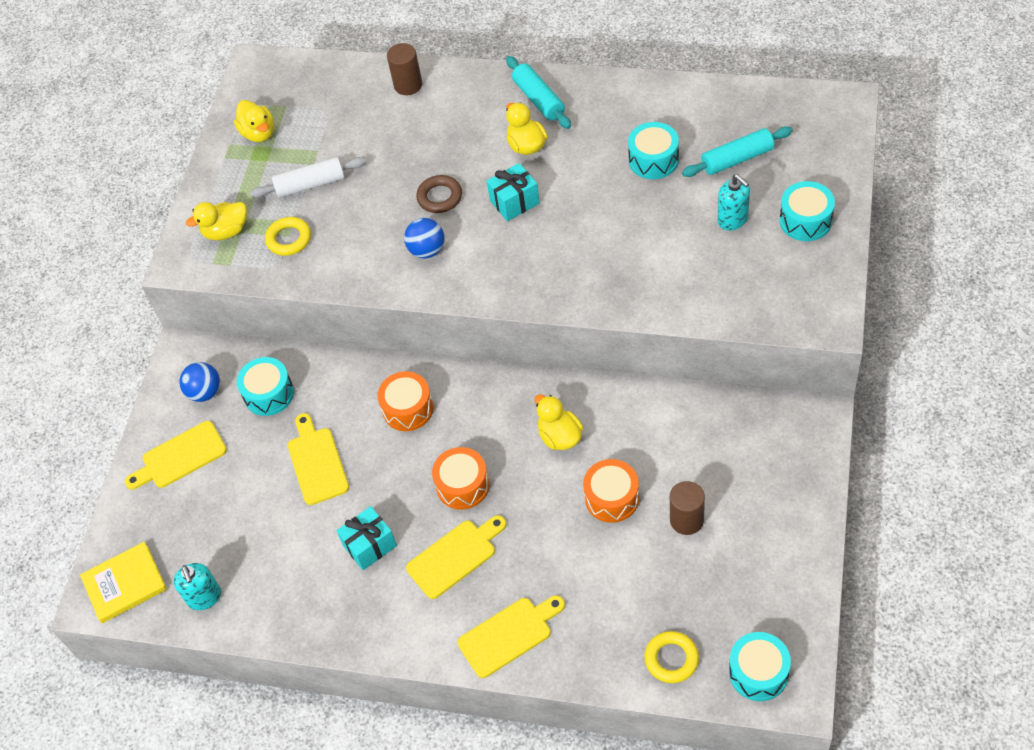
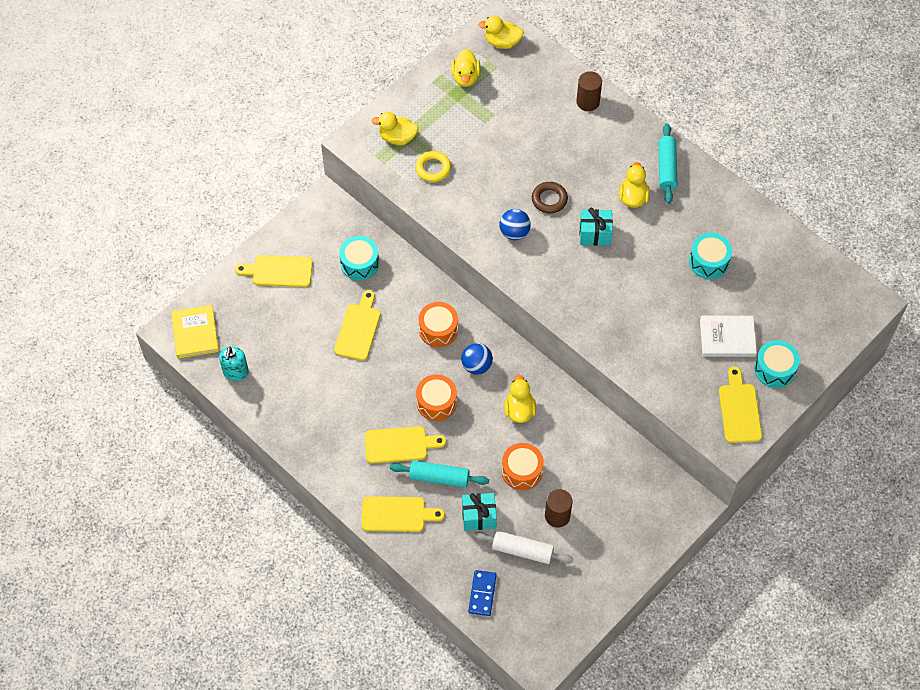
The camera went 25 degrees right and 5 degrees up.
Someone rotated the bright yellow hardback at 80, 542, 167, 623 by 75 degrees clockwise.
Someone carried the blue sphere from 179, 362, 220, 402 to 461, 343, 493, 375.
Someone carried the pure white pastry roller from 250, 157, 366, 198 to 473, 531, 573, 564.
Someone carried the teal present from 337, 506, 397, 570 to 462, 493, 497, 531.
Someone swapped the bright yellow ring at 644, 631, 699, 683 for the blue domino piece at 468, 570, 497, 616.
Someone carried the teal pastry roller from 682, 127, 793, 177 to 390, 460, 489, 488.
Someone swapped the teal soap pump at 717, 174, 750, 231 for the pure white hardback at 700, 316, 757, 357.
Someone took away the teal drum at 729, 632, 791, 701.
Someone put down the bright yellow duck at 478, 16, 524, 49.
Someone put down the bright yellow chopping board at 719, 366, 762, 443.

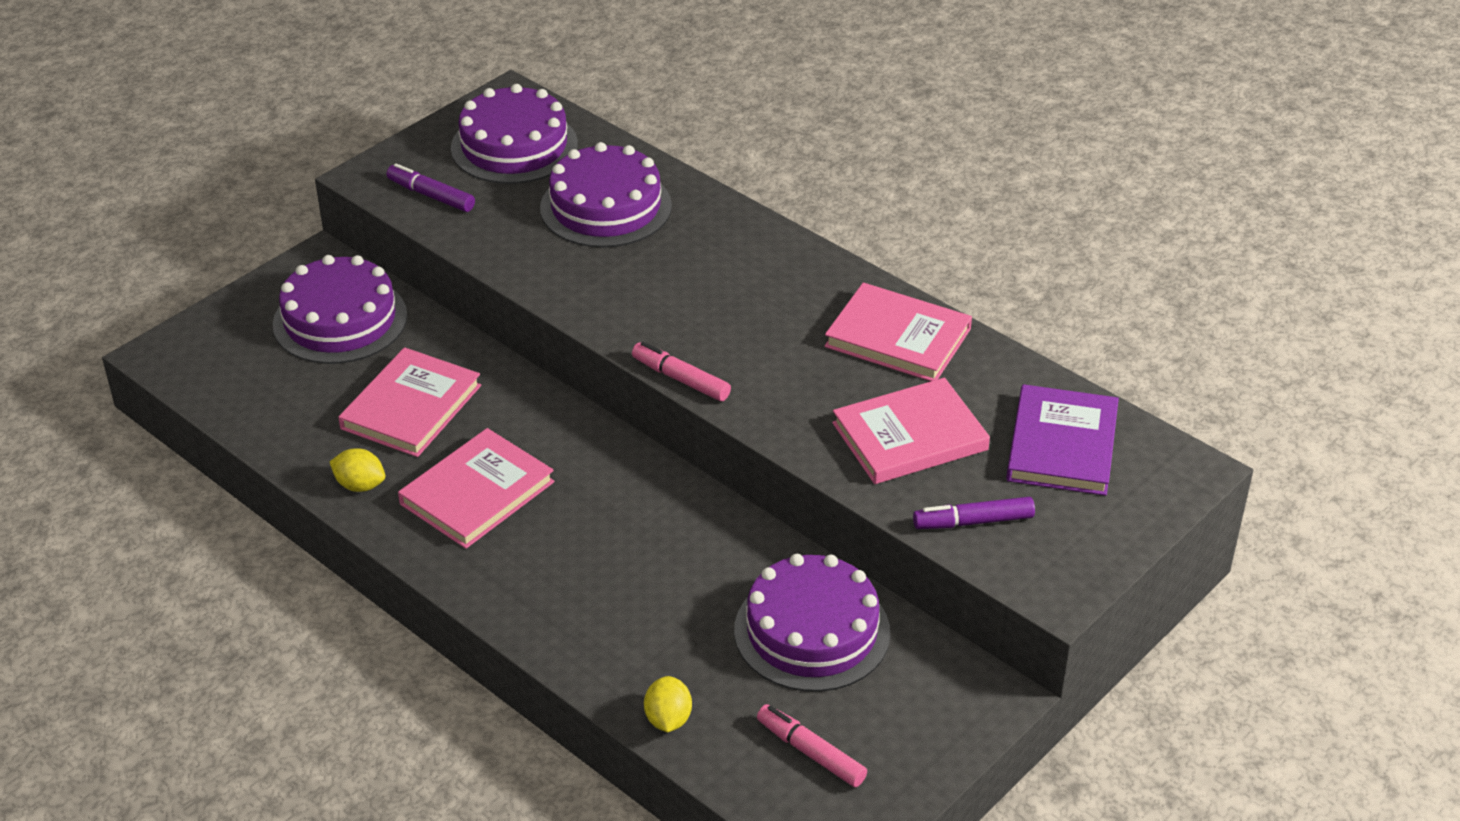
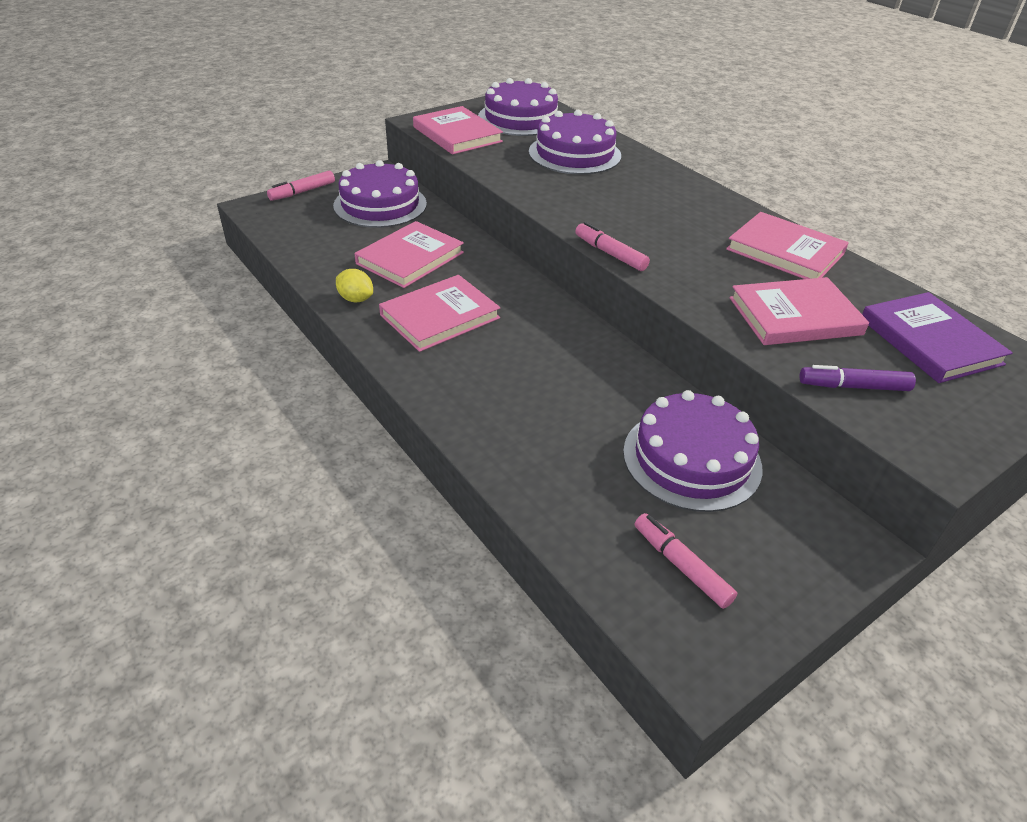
The camera went 10 degrees right and 0 degrees up.
Someone swapped the violet marker pen at 387, 164, 475, 212 for the rose-pink hardback at 413, 106, 503, 155.
Someone took away the bright yellow toy lemon at 644, 676, 692, 732.
Someone rotated the violet hardback at 1006, 384, 1119, 496 by 45 degrees counterclockwise.
Someone put down the rose-pink marker pen at 267, 171, 335, 201.

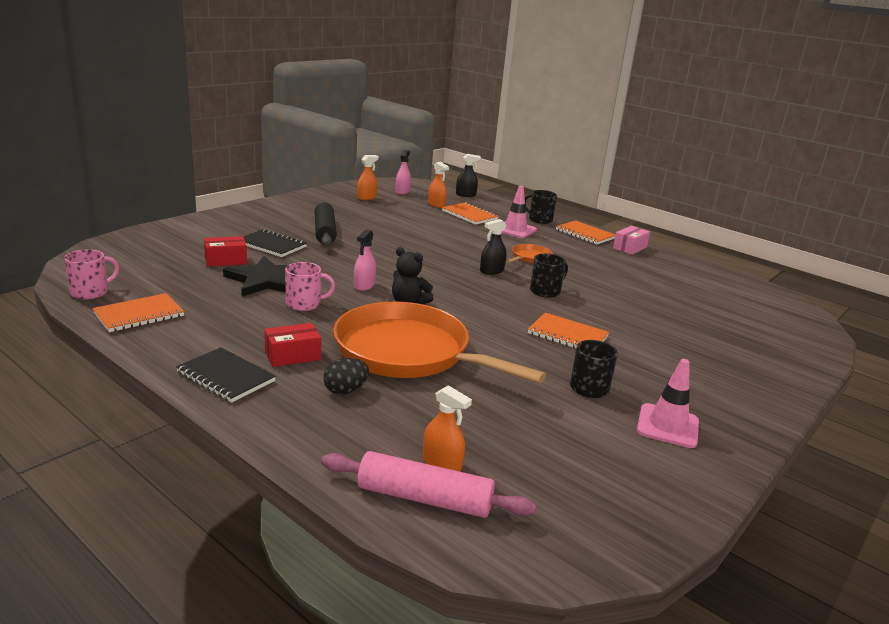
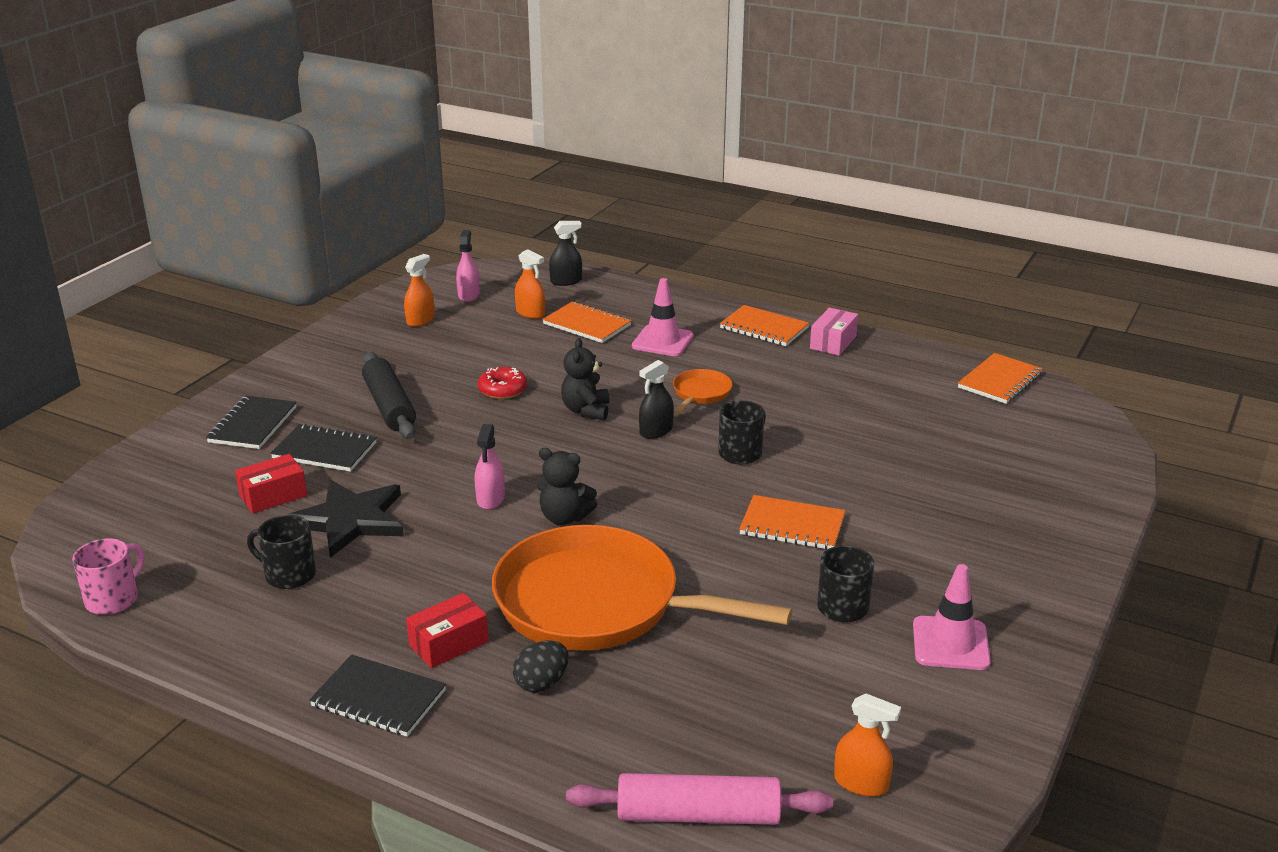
The camera went 10 degrees left and 5 degrees up.
Someone carried the orange notebook from 93, 293, 185, 332 to 958, 353, 1043, 404.
Someone took away the rose-pink mug at 285, 262, 335, 311.
Someone carried the orange spray cleaner from 423, 385, 472, 472 to 834, 694, 901, 797.
Someone carried the ebony mug from 525, 190, 557, 224 to 247, 515, 316, 589.
Someone put down the ebony notebook at 206, 396, 297, 449.
Someone put down the scarlet donut at 478, 367, 527, 399.
Someone put down the ebony teddy bear at 561, 338, 609, 420.

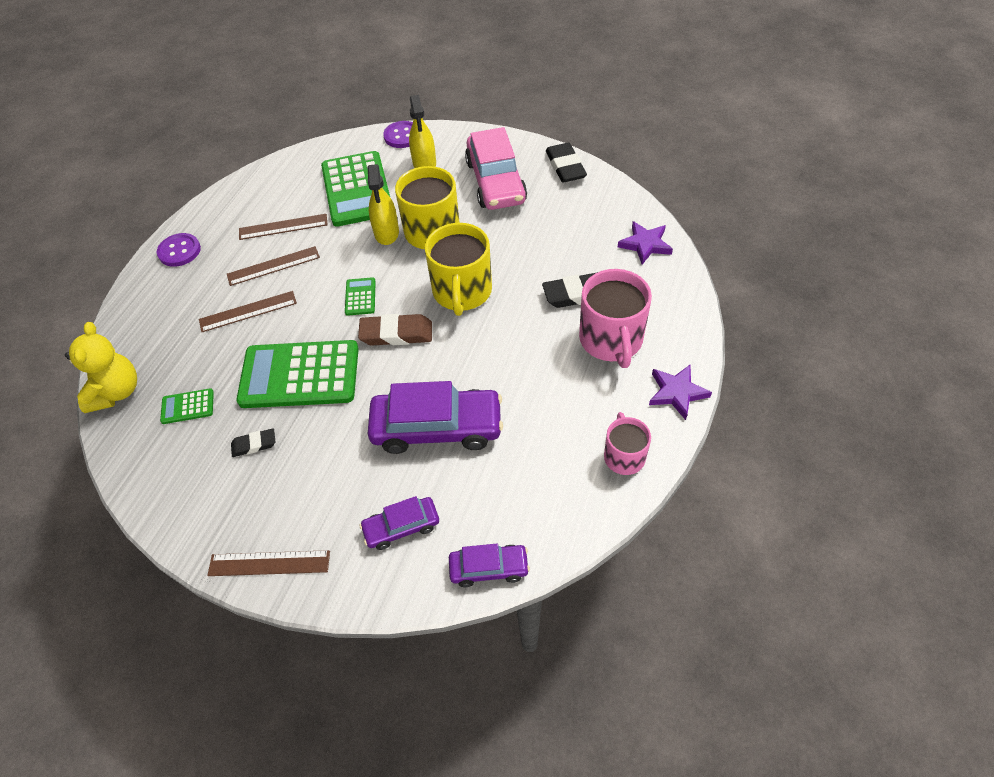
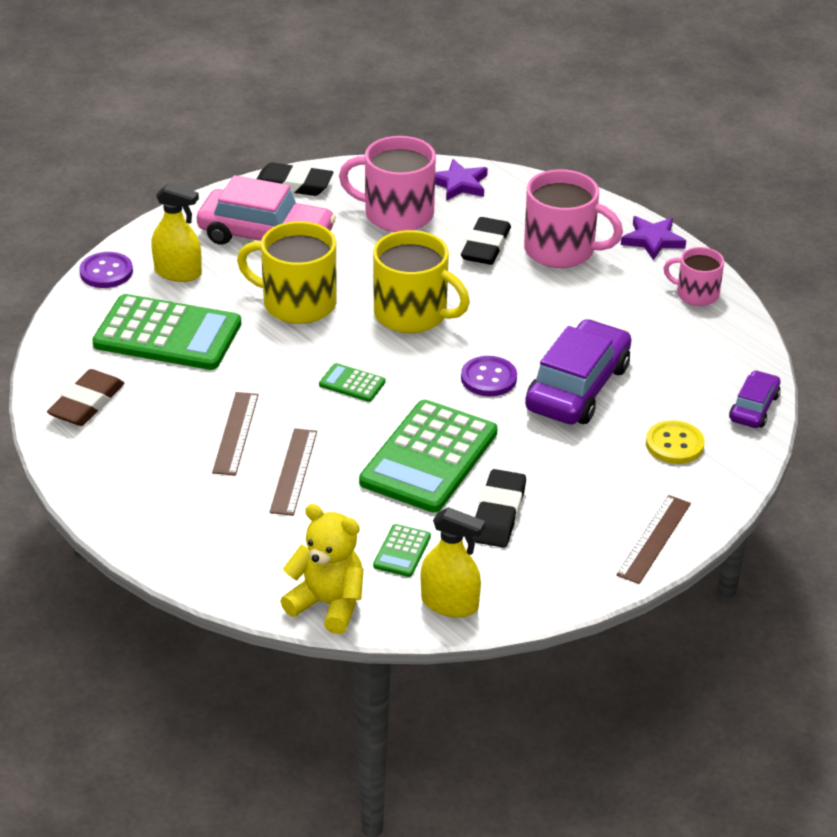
The camera went 65 degrees left and 15 degrees down.
Someone carried the violet button from 157, 233, 201, 267 to 461, 356, 517, 396.
Someone scaled the ebony eraser at 231, 428, 275, 457 by 1.72.
Someone took away the brown ruler at 239, 214, 328, 240.
Someone carried the brown eraser from 358, 314, 432, 346 to 47, 369, 124, 426.
Someone swapped the violet automobile at 360, 496, 439, 550 for the bright yellow button at 646, 420, 705, 464.
Someone carried the bright yellow spray cleaner from 367, 164, 399, 245 to 421, 507, 485, 618.
Someone put down the rose-pink mug at 339, 136, 436, 232.

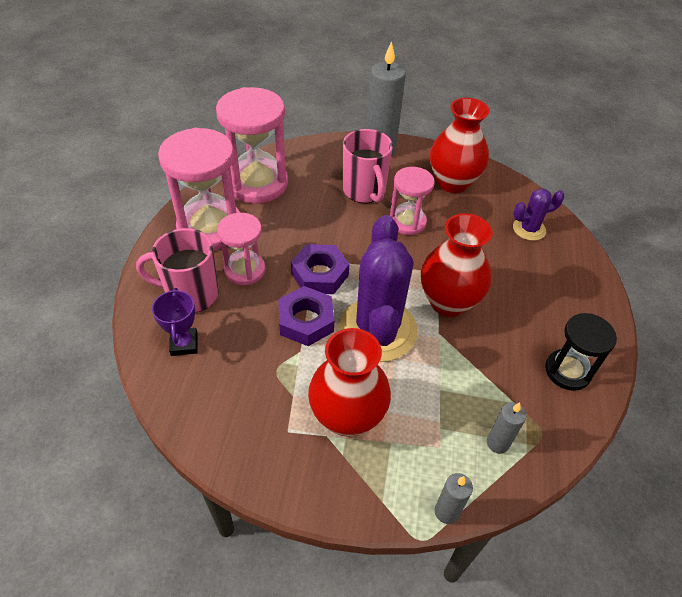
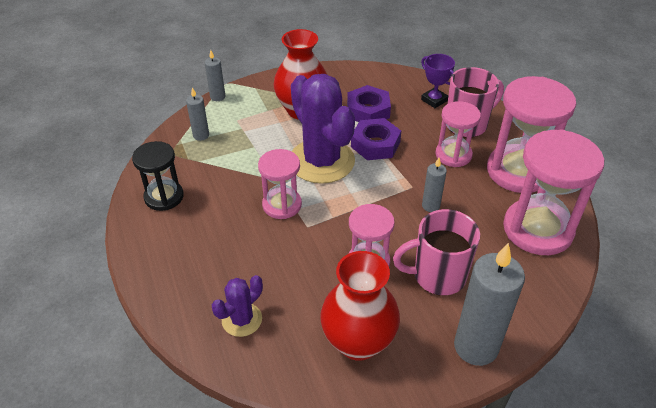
The camera went 150 degrees right and 5 degrees down.
Someone carried the violet nut from 291, 244, 349, 294 to 347, 85, 391, 122.
Someone rotated the rose-pink mug at 343, 129, 393, 203 by 45 degrees counterclockwise.
Someone swapped the scarlet vase at 421, 213, 493, 317 for the rose-pink sand timer at 258, 149, 302, 219.
Someone put down the ash-grey wax candle at 422, 158, 447, 212.

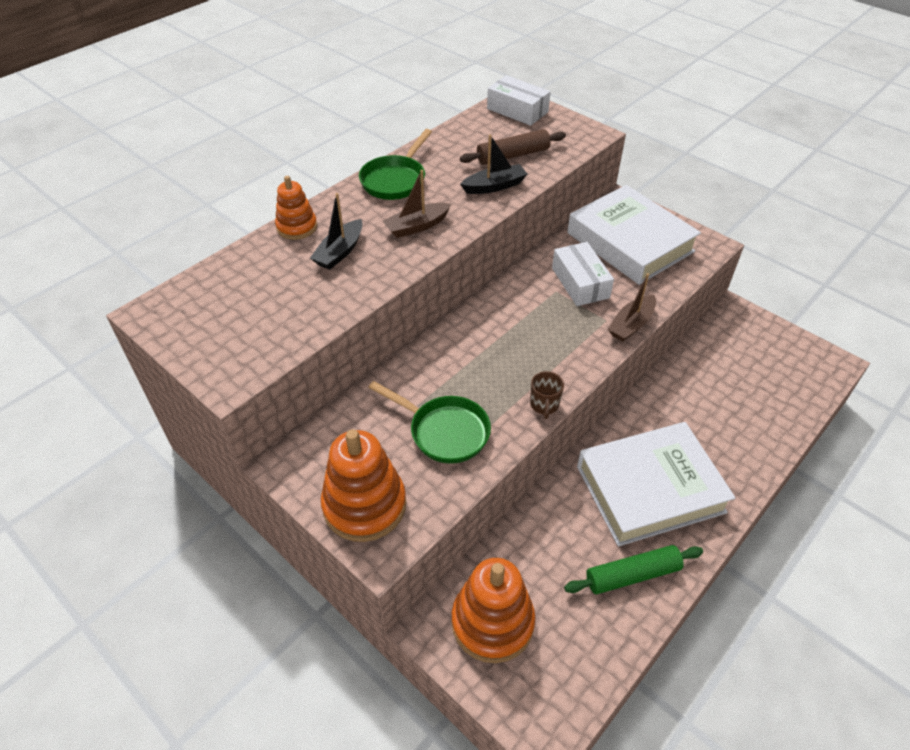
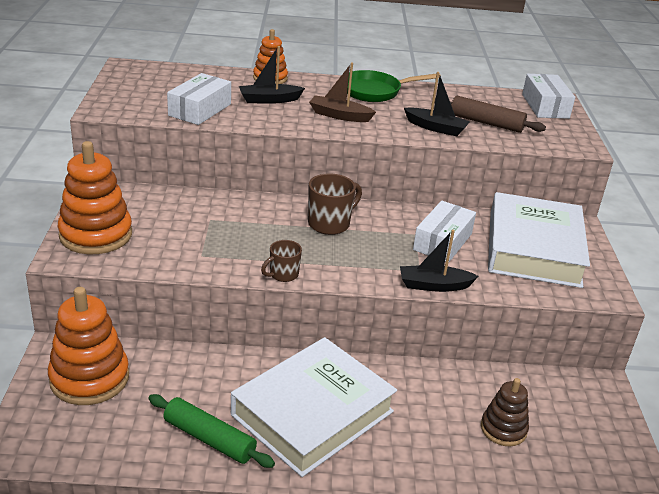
The camera went 45 degrees right and 15 degrees down.
Someone took away the green pan at 368, 381, 491, 464.
Someone rotated the pure white hardback at 577, 422, 735, 546 by 75 degrees counterclockwise.
Someone repainted the brown sailboat at 608, 273, 656, 342, which became the ebony sailboat at 400, 230, 479, 292.
Someone put down the pure white package at 167, 73, 231, 125.
Someone put down the brown mug at 308, 173, 362, 235.
Someone put down the brown stacking toy at 481, 378, 529, 446.

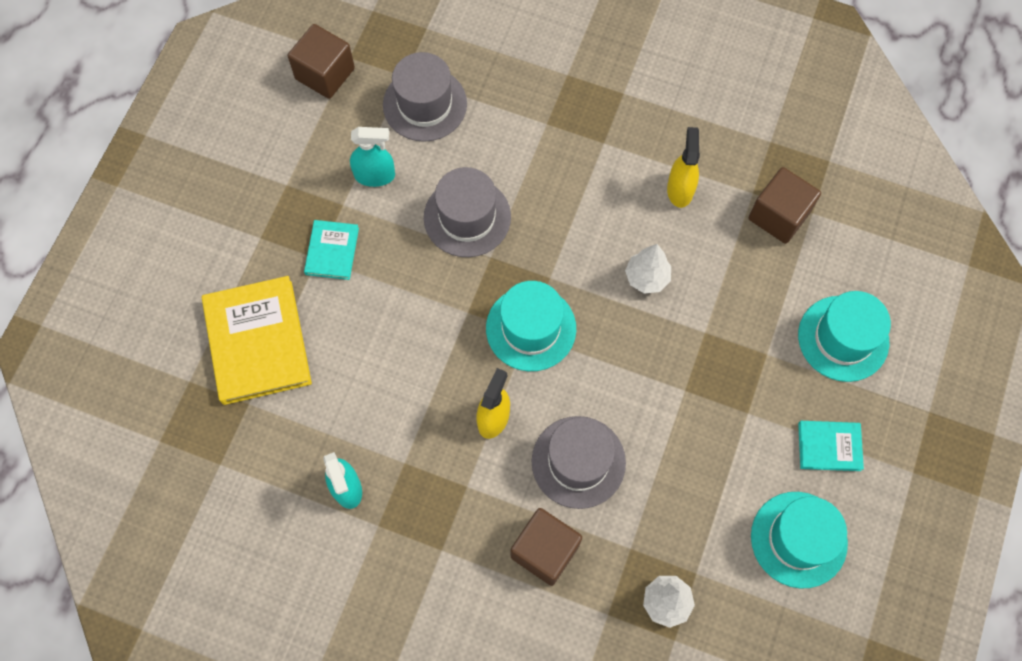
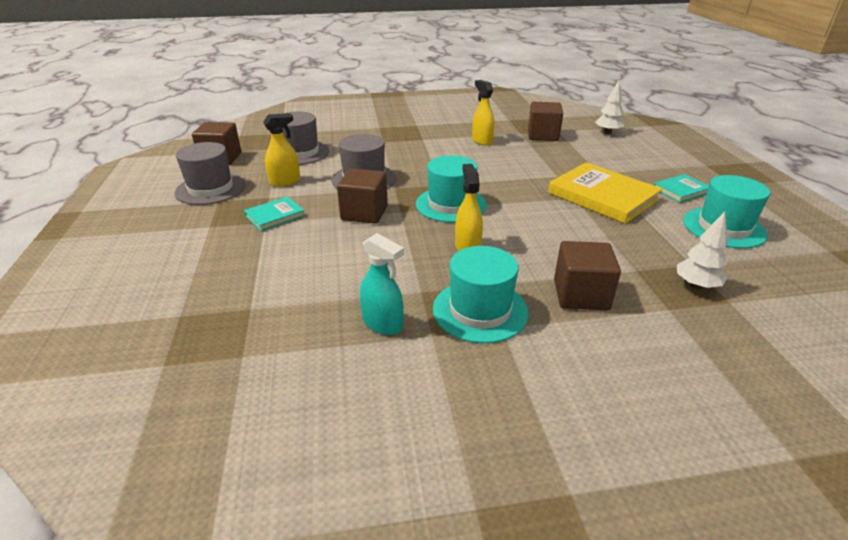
The camera went 30 degrees left and 35 degrees down.
Someone carried the bright yellow hardback from 202, 276, 312, 405 to 548, 163, 663, 224.
Someone rotated the teal hardback at 304, 220, 359, 280 by 75 degrees clockwise.
Someone repainted the teal spray cleaner at 350, 127, 395, 187, which became the bright yellow spray cleaner at 263, 113, 300, 187.
Someone carried the ash-grey hat from 532, 416, 626, 509 to 175, 142, 246, 205.
Someone carried the pure white tree from 625, 244, 671, 294 to 595, 81, 624, 134.
Someone carried the teal hat from 798, 291, 891, 382 to 433, 246, 529, 343.
Someone put down the brown cube at 337, 169, 388, 224.

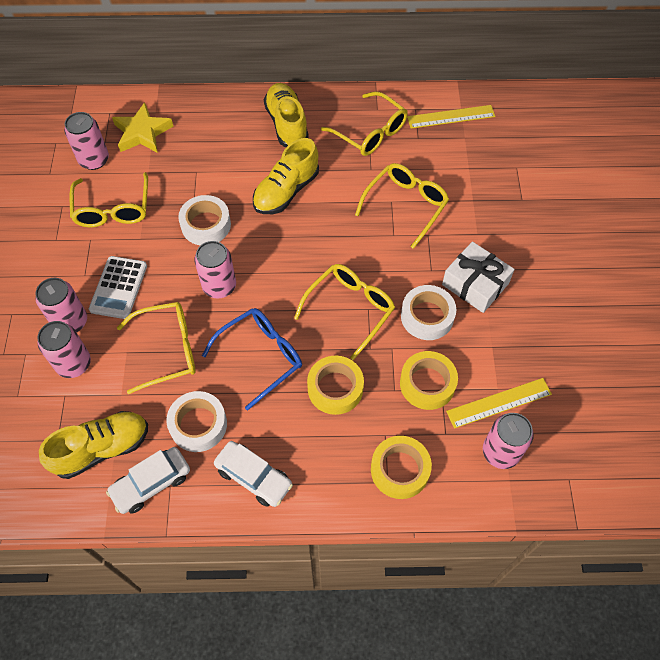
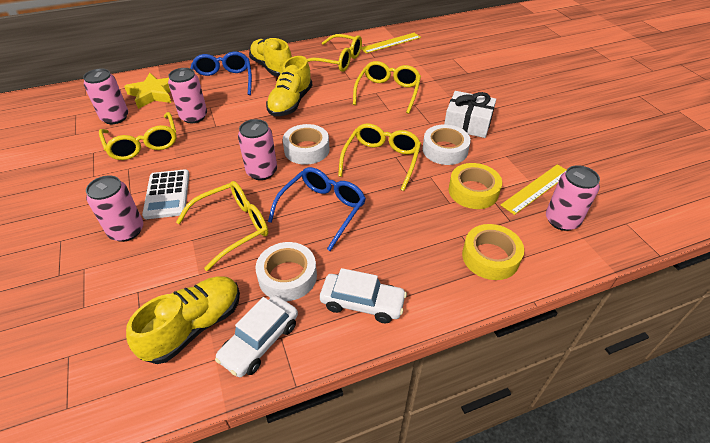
The camera went 20 degrees left and 15 degrees down.
Someone carried the rose-pink can from 38, 321, 91, 378 to 168, 68, 207, 123.
Someone carried the pure white sticky tape from 178, 195, 231, 245 to 283, 124, 329, 165.
Someone took away the bright yellow sticky tape at 307, 356, 364, 415.
Someone put down the blue glasses at 190, 51, 252, 95.

